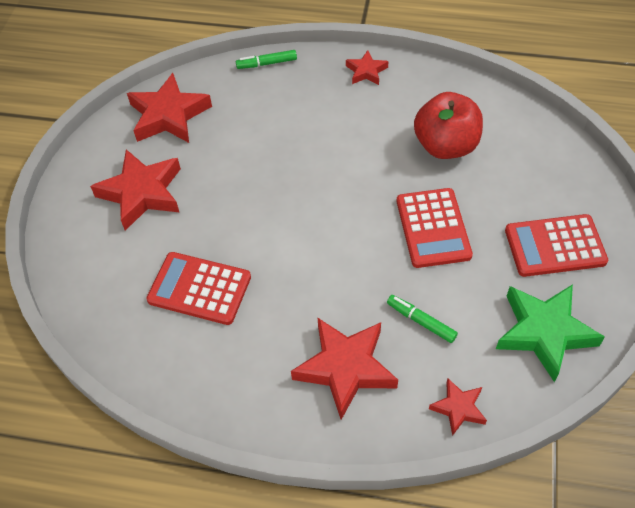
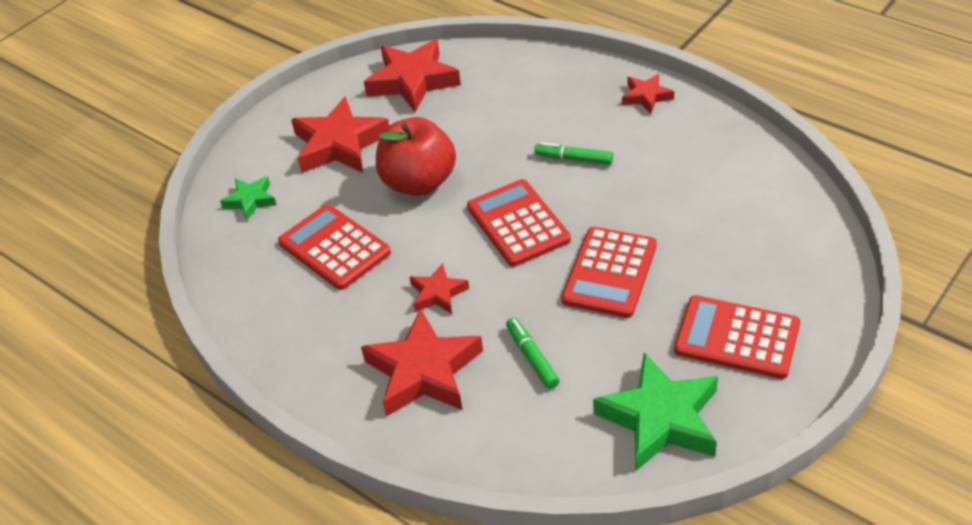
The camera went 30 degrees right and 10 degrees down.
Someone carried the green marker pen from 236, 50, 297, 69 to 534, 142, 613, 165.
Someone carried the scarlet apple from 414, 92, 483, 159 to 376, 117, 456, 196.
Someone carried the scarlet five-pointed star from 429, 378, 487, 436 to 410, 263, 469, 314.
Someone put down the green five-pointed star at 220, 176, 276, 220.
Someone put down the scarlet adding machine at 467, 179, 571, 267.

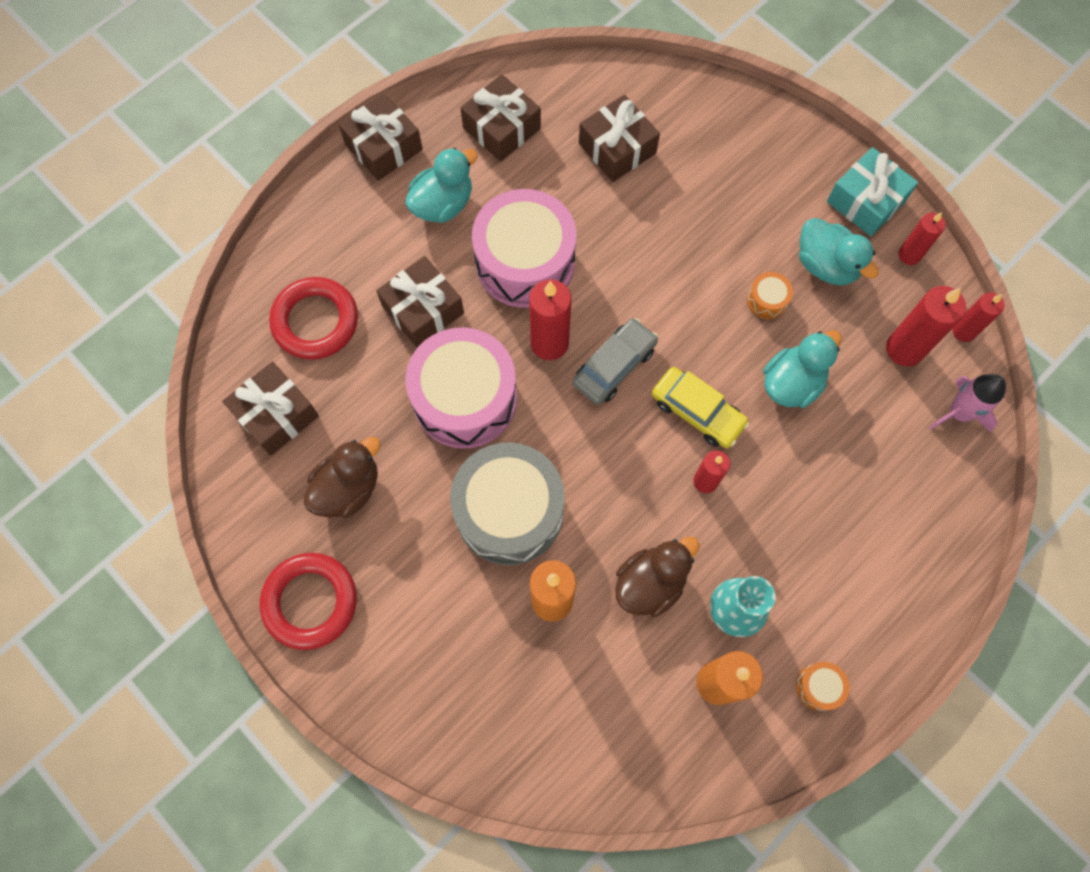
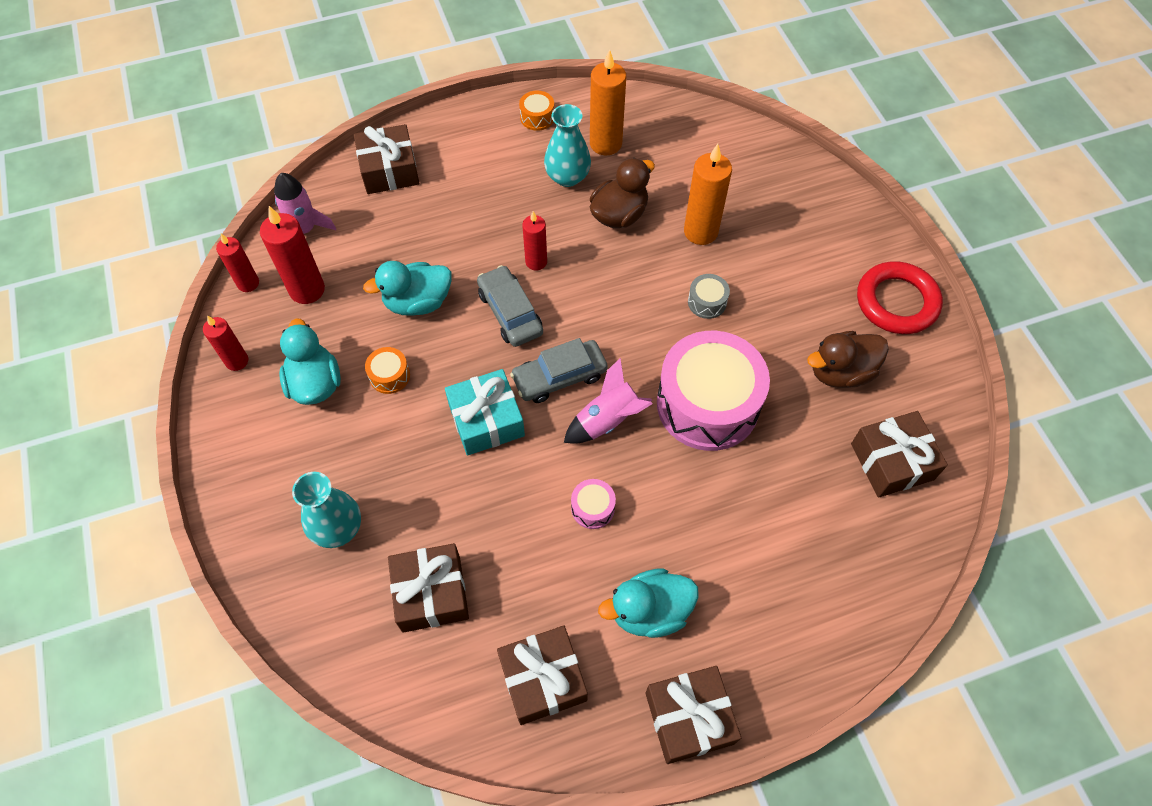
The camera went 155 degrees left and 10 degrees down.
Someone took away the scarlet ring at 269, 277, 358, 360.
Someone carried the brown present from 376, 256, 464, 347 to 354, 124, 419, 194.
Someone scaled the ash-grey drum at 450, 442, 565, 565 by 0.40.
Someone scaled the rose-pink drum at 472, 189, 576, 308 by 0.40.
Someone swapped the scarlet wax candle at 529, 279, 571, 360 for the rose-pink spaceship at 564, 358, 653, 444.
Someone rotated the brown duck at 615, 537, 700, 617 by 150 degrees clockwise.
Someone repainted the bright yellow automobile at 652, 367, 749, 448, which became the ash-grey automobile at 477, 265, 543, 347.
Someone carried the teal present from 827, 147, 918, 236 to 445, 369, 525, 456.
Someone put down the teal vase at 292, 472, 361, 548.

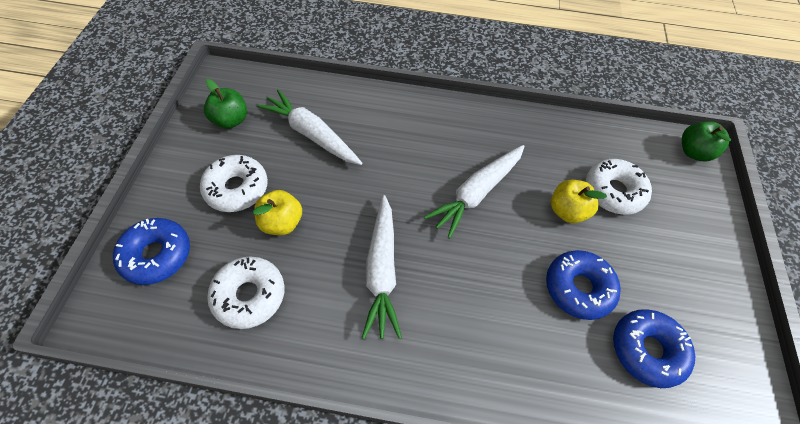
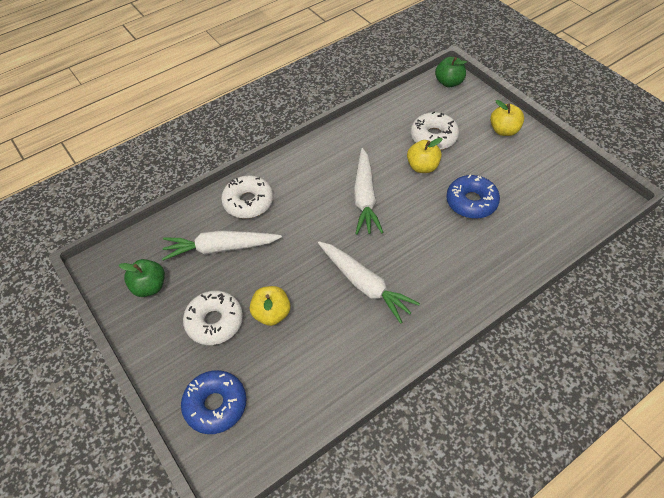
The camera went 40 degrees left and 5 degrees down.
Someone carried the pure white donut from 207, 256, 285, 329 to 221, 176, 273, 218.
Someone took away the blue donut at 613, 309, 695, 388.
Someone put down the bright yellow apple at 490, 100, 524, 136.

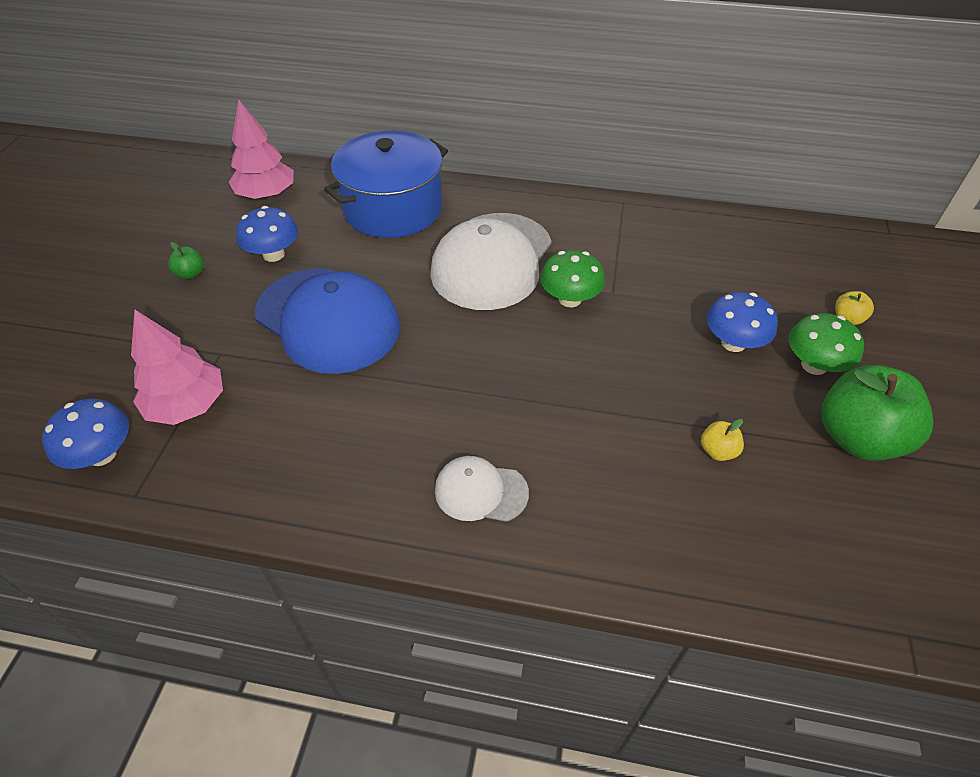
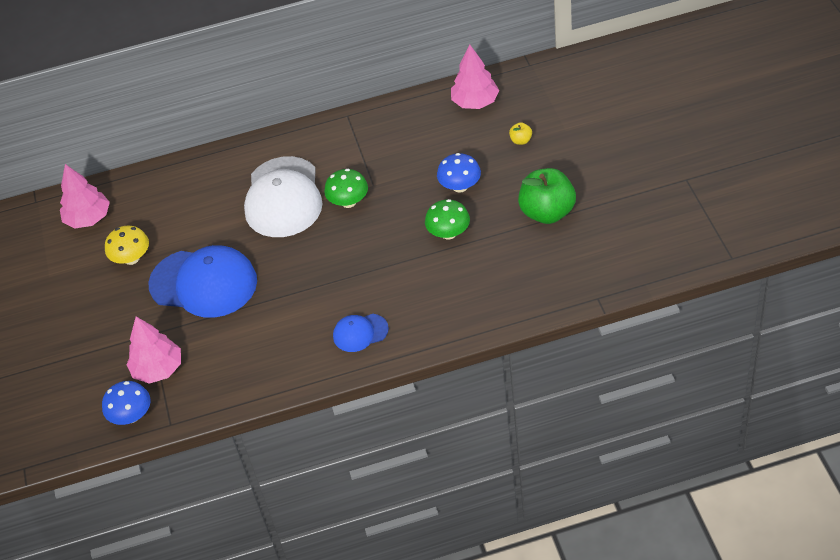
The camera went 20 degrees left and 0 degrees up.
Someone took away the green apple at 168, 242, 204, 279.
Someone repainted the blue mushroom at 236, 206, 298, 262, which became the bright yellow mushroom at 105, 226, 149, 265.
Someone took away the blue cooking pot at 324, 131, 448, 238.
Someone repainted the pure white baseball cap at 435, 456, 529, 522, which became the blue baseball cap at 333, 314, 389, 352.
Someone took away the bright yellow apple at 701, 419, 744, 461.
Someone carried the green mushroom from 788, 313, 864, 375 to 425, 199, 470, 240.
Someone put down the rose-pink tree at 451, 45, 499, 109.

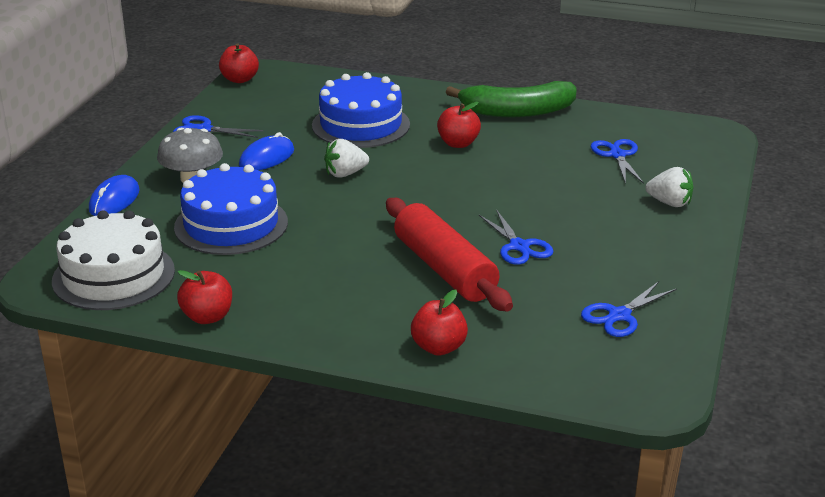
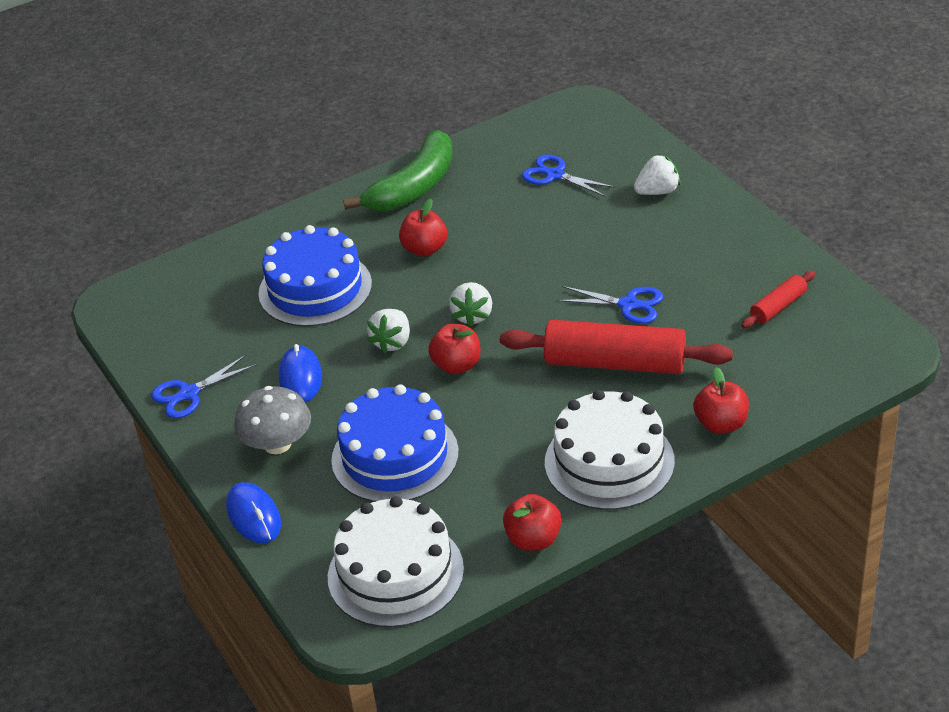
The camera went 45 degrees left and 10 degrees up.
Someone carried the scarlet apple from 219, 43, 259, 83 to 428, 324, 480, 374.
Someone swapped the blue scissors at 581, 281, 677, 337 for the scarlet pastry roller at 741, 271, 815, 328.
Someone put down the pure white berry at 449, 282, 492, 327.
Someone put down the pure white cake at 545, 390, 675, 510.

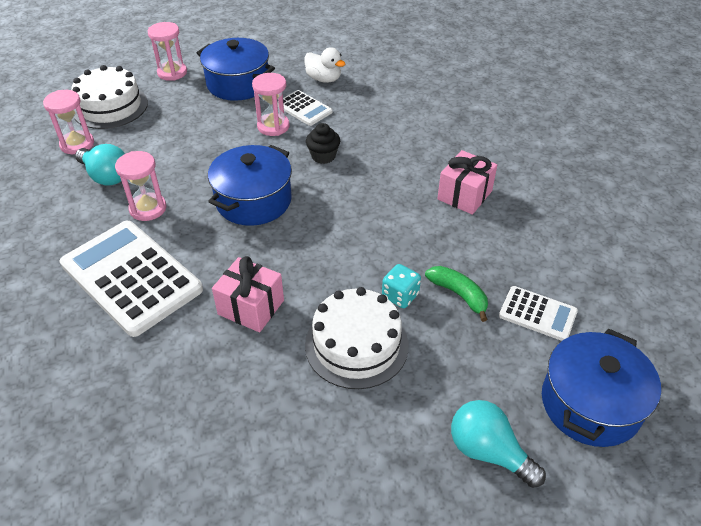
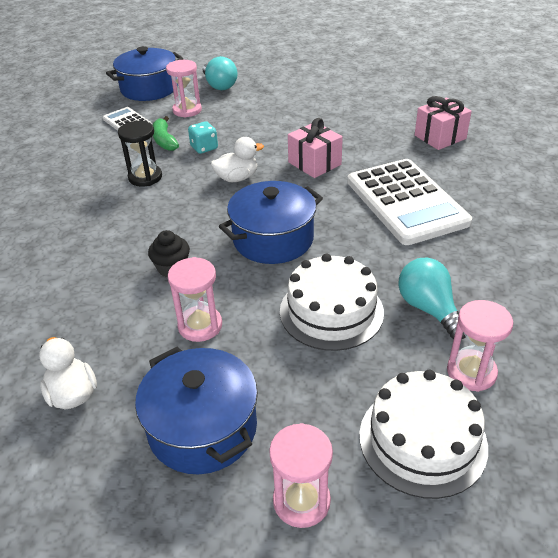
The camera went 155 degrees left and 5 degrees down.
Someone carried the rose-pink sand timer from 115, 151, 166, 221 to 166, 60, 202, 118.
Someone took away the pure white adding machine at 277, 90, 333, 126.
Someone carried the pure white cake from 305, 287, 409, 389 to 280, 254, 384, 351.
Someone carried the rose-pink present from 437, 150, 497, 215 to 415, 96, 472, 150.
Someone put down the ebony sand timer at 118, 121, 162, 187.
Someone put down the pure white duck at 211, 137, 264, 182.

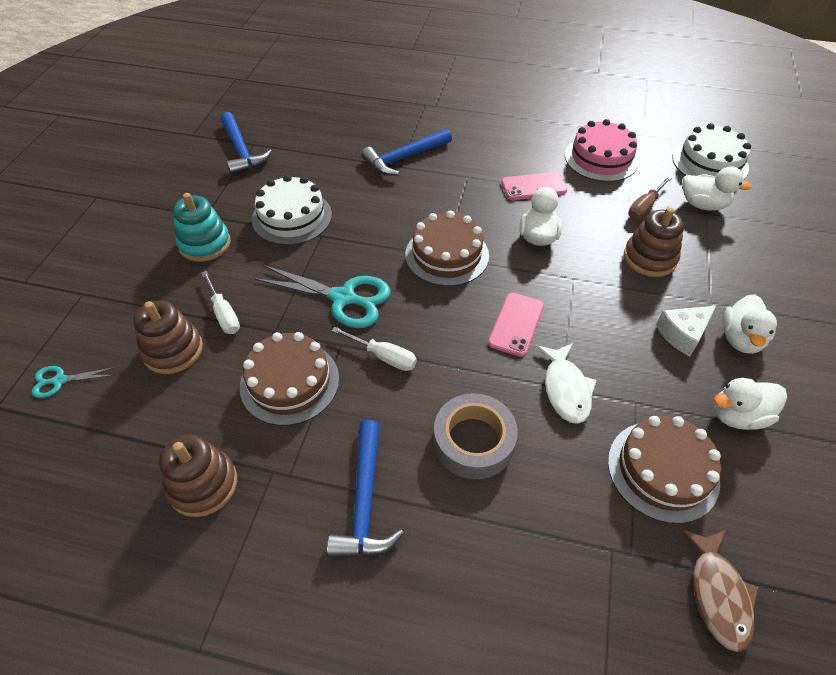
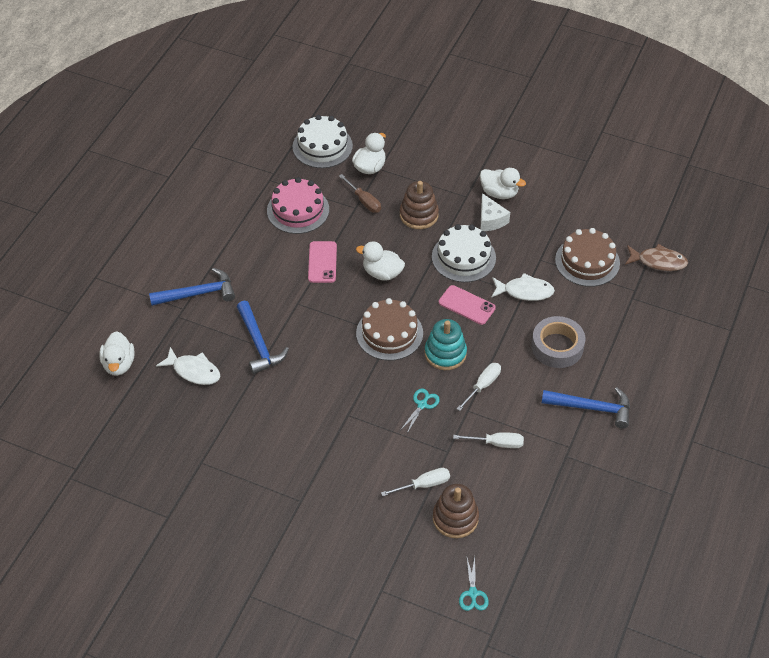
The camera went 80 degrees left and 0 degrees up.
Someone took away the brown stacking toy at 159, 434, 237, 517.
Someone carried the teal stacking toy from 173, 193, 231, 262 to 425, 319, 467, 370.
Someone carried the blue claw hammer from 220, 112, 272, 175 to 149, 268, 235, 306.
Someone swapped the brown cake at 240, 332, 339, 426 for the pure white flat screwdriver at 453, 432, 524, 448.
Someone carried the pure white cake from 252, 175, 332, 245 to 432, 224, 496, 282.
Someone scaled the teal scissors at 254, 265, 390, 328 by 0.51.
Someone carried the pure white duck from 714, 378, 787, 430 to 99, 331, 135, 376.
Someone put down the pure white fish figure at 156, 347, 220, 385.

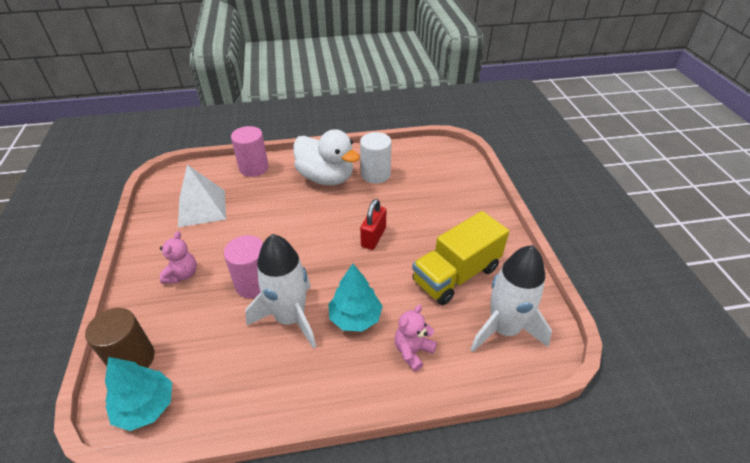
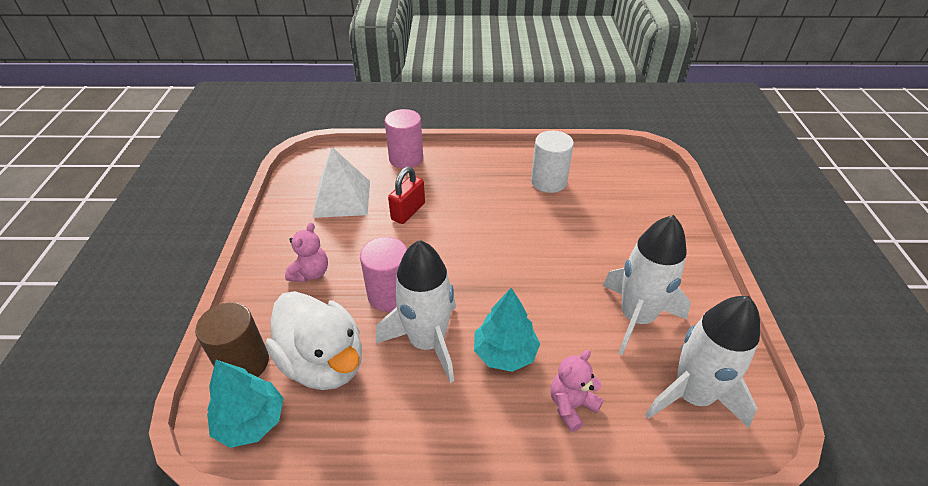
The camera went 10 degrees right and 0 degrees up.
Someone carried the pure white duck from 293, 129, 360, 185 to 266, 291, 362, 390.
Someone carried the scarlet small lock from 360, 199, 386, 250 to 388, 167, 425, 224.
Someone swapped the bright yellow toy truck at 412, 211, 509, 305 for the pure white spaceship at 603, 215, 691, 355.

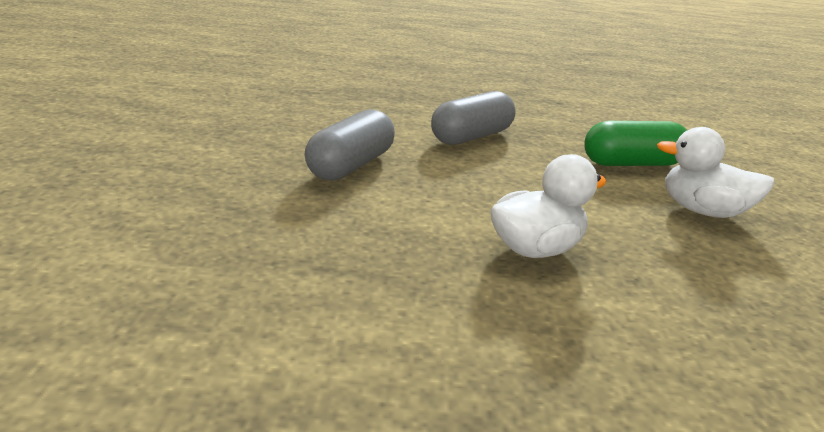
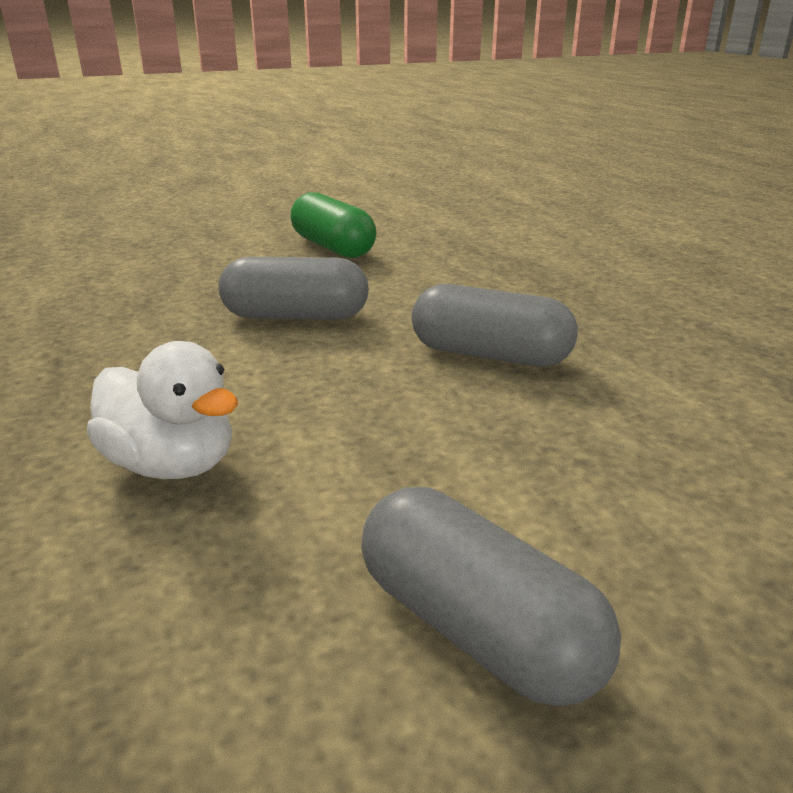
The camera went 65 degrees right and 0 degrees up.
Someone carried the green pill from 584, 121, 687, 166 to 290, 193, 377, 258.
Someone swapped the pure white duck at 657, 127, 774, 218 for the ash-grey pill at 361, 487, 621, 706.

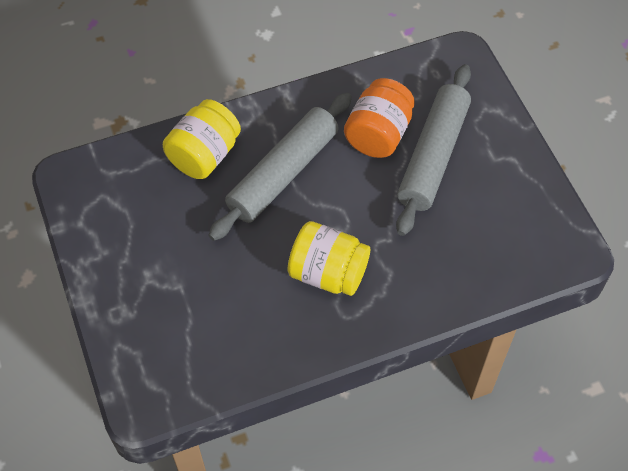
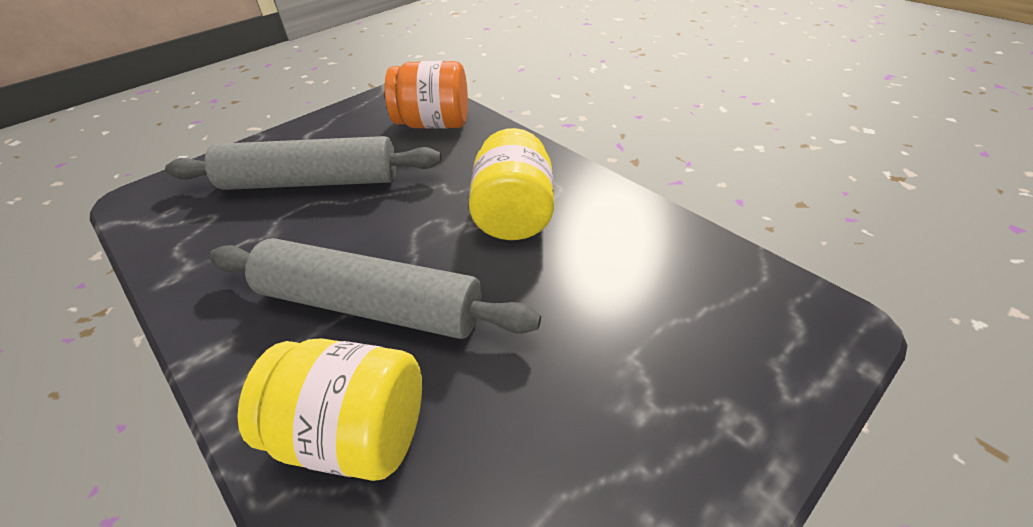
The camera went 110 degrees left and 15 degrees down.
Someone carried the orange preserve jar from 344, 78, 415, 158 to 385, 61, 468, 129.

